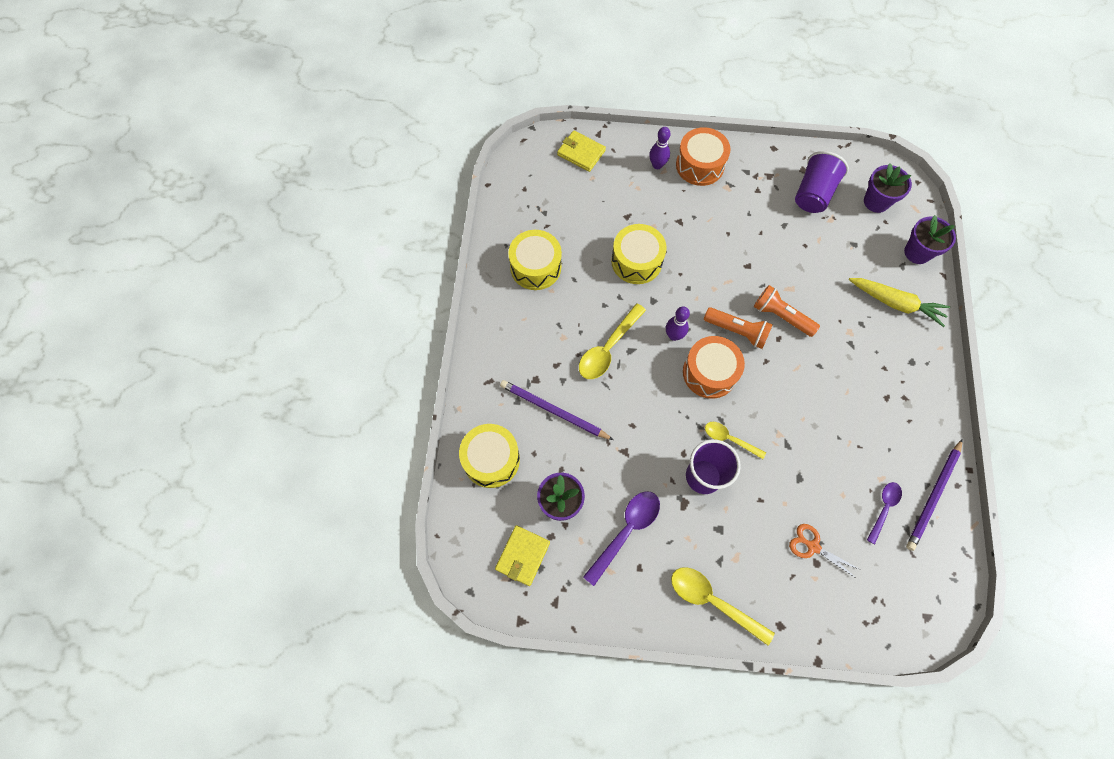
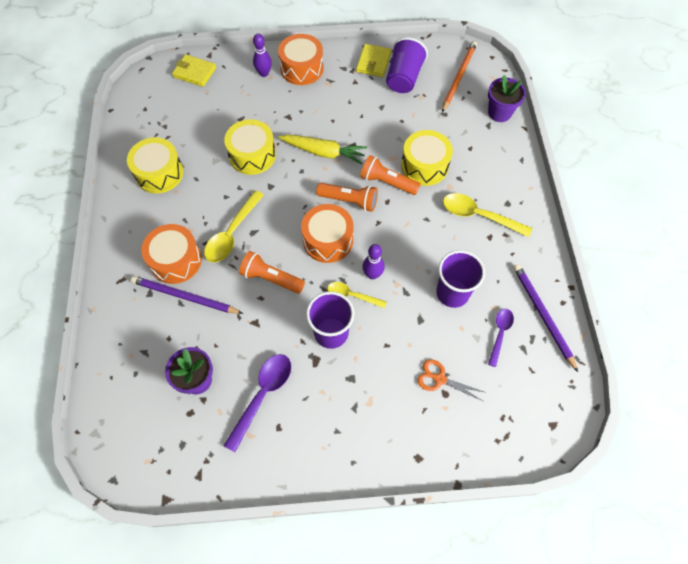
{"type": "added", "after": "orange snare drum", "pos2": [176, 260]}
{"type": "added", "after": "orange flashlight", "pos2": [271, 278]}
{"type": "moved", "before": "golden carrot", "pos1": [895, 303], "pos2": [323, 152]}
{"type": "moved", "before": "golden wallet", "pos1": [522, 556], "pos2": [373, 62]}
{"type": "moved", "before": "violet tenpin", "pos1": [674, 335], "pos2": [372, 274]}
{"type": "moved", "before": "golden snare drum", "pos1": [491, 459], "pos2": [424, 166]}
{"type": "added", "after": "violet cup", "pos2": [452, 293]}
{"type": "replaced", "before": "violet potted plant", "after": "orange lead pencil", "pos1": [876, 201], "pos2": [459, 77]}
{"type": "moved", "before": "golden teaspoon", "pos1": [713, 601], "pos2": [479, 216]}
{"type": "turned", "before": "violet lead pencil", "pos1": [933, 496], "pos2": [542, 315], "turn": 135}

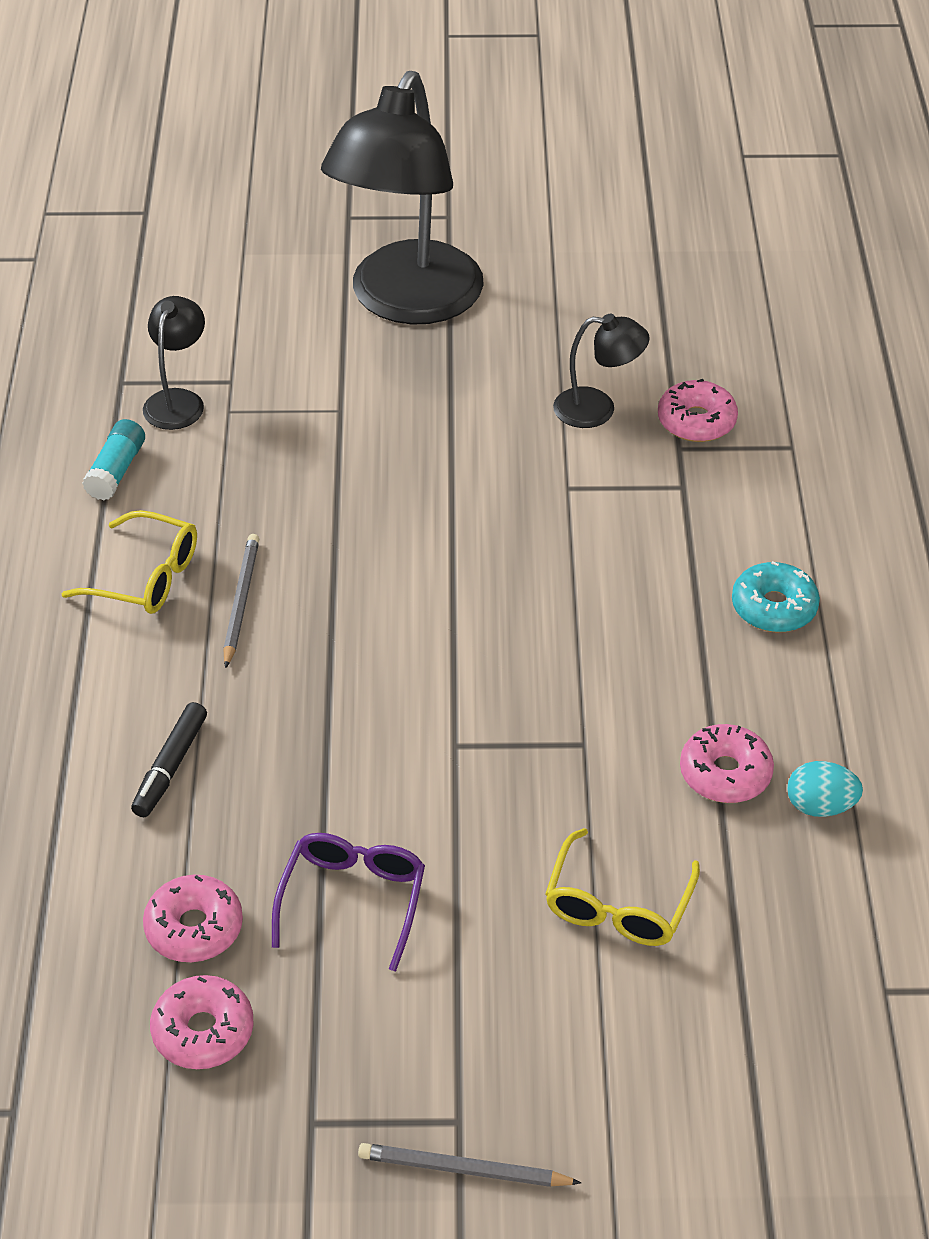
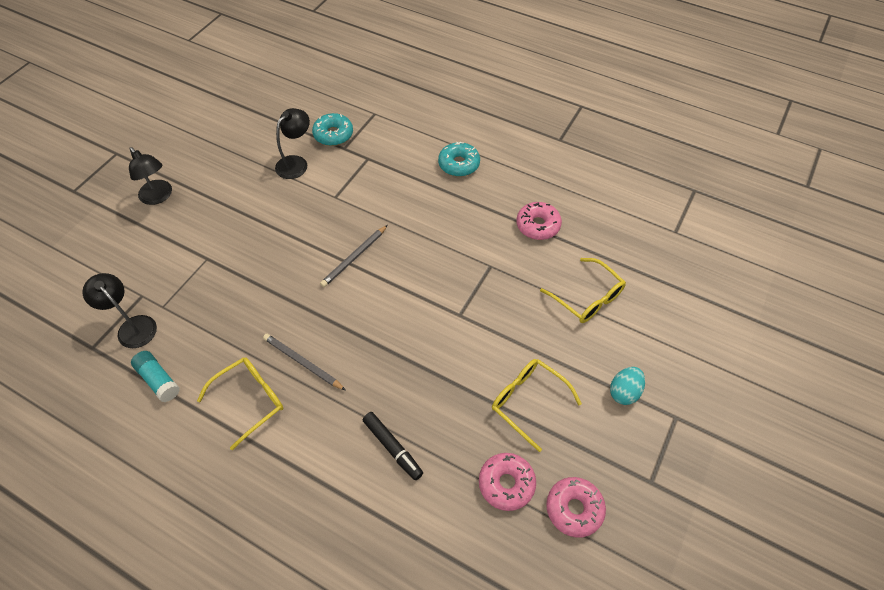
{"type": "resized", "before": "ebony lamp", "pos1": [407, 302], "pos2": [159, 197], "scale": 0.44}
{"type": "recoloured", "before": "rosy glazed donut", "after": "turquoise glazed donut", "pos1": [696, 421], "pos2": [333, 134]}
{"type": "moved", "before": "grey lead pencil", "pos1": [463, 1170], "pos2": [354, 257]}
{"type": "recoloured", "before": "violet eyeglasses", "after": "golden eyeglasses", "pos1": [353, 900], "pos2": [528, 402]}
{"type": "moved", "before": "turquoise egg", "pos1": [820, 806], "pos2": [624, 392]}

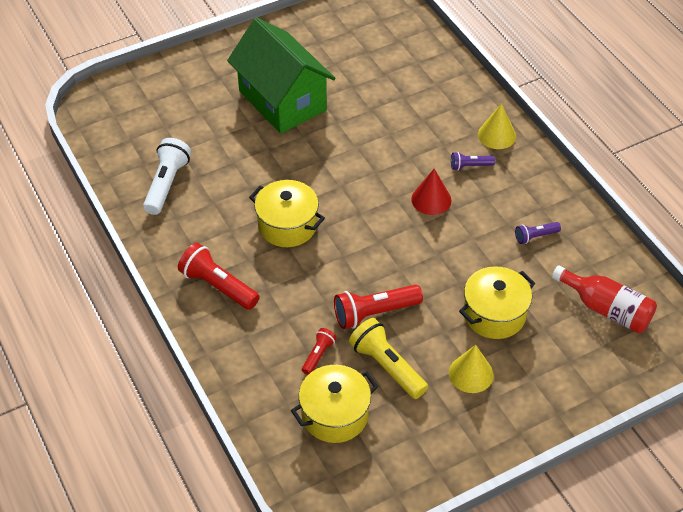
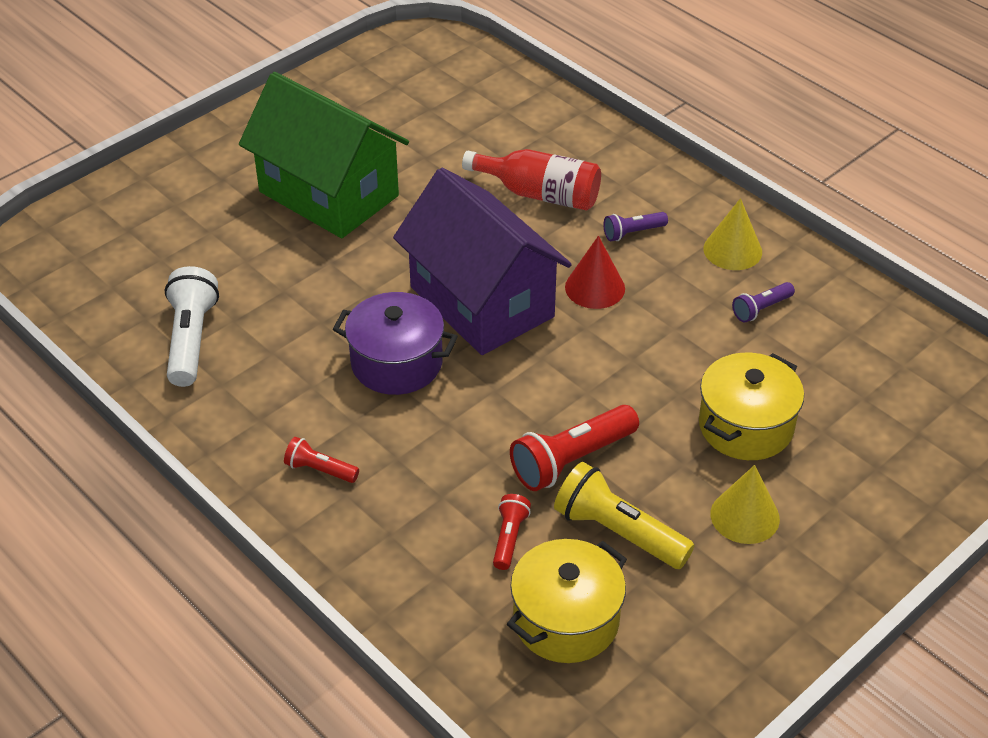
{"type": "resized", "before": "crimson flashlight", "pos1": [218, 286], "pos2": [320, 470], "scale": 0.54}
{"type": "recoloured", "before": "golden pot", "after": "violet pot", "pos1": [287, 225], "pos2": [396, 363]}
{"type": "added", "after": "violet cottage", "pos2": [482, 302]}
{"type": "moved", "before": "crimson flask", "pos1": [606, 309], "pos2": [540, 194]}
{"type": "moved", "before": "golden cone", "pos1": [496, 135], "pos2": [732, 250]}

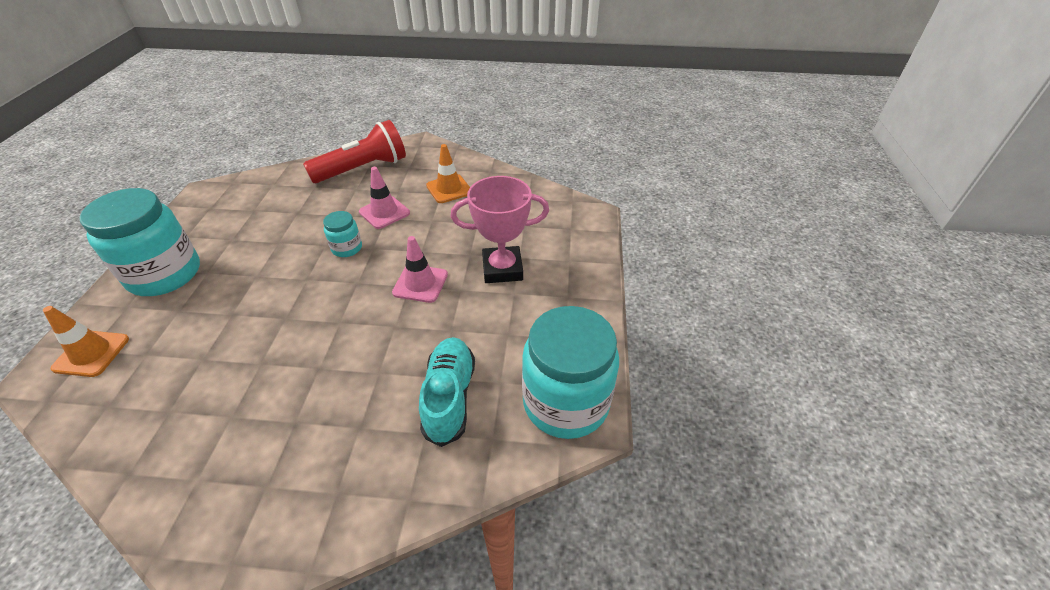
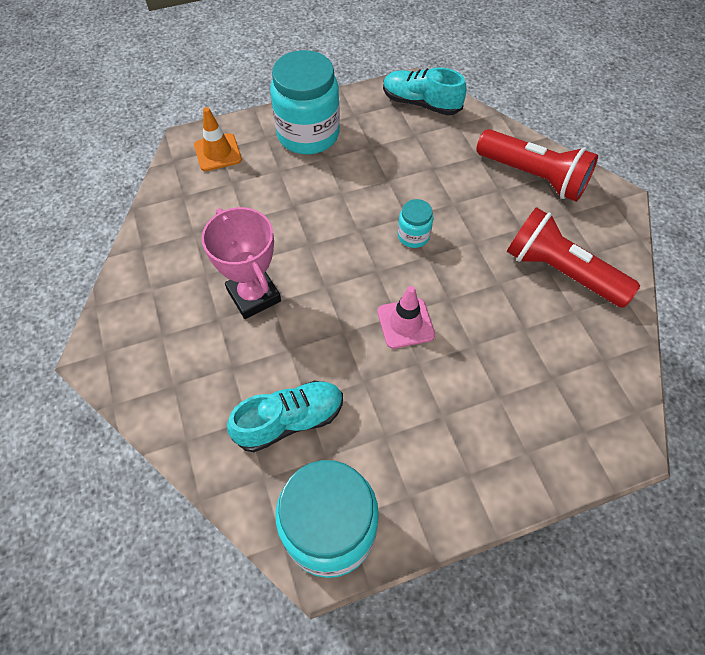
{"type": "moved", "before": "rosy trophy", "pos1": [502, 269], "pos2": [254, 295]}
{"type": "added", "after": "turquoise shoe", "pos2": [421, 103]}
{"type": "replaced", "before": "orange safety cone", "after": "crimson flashlight", "pos1": [449, 189], "pos2": [560, 271]}
{"type": "removed", "before": "rosy safety cone", "pos1": [384, 212]}

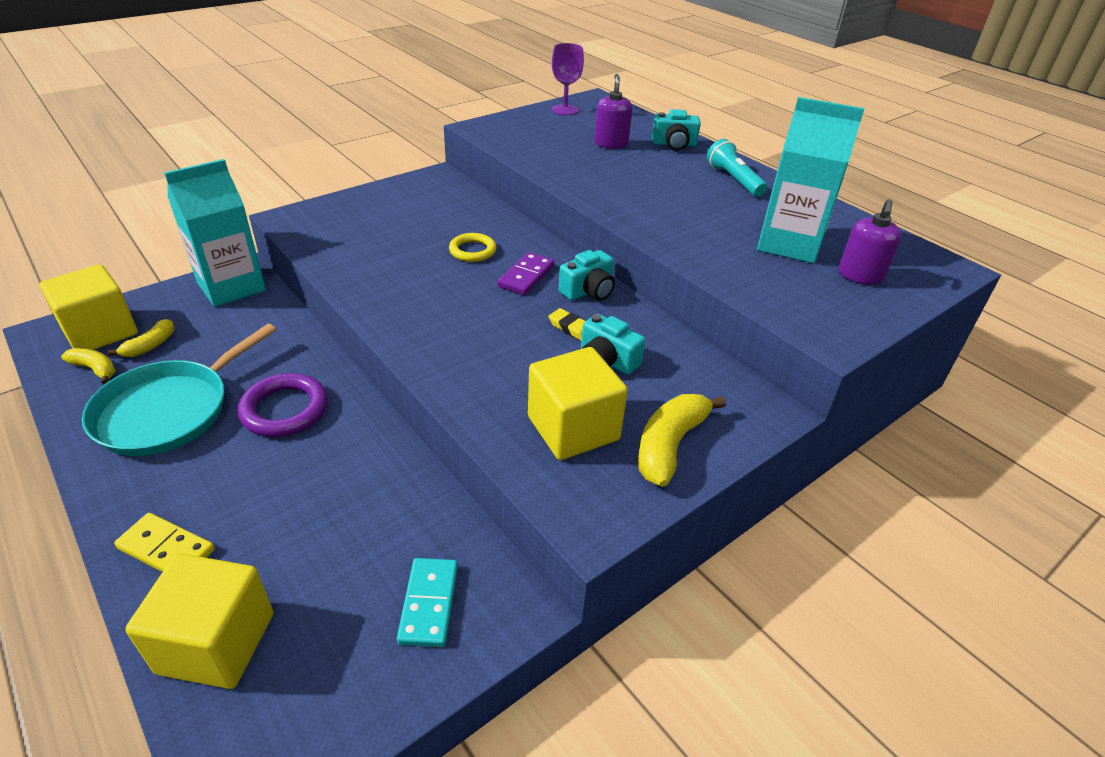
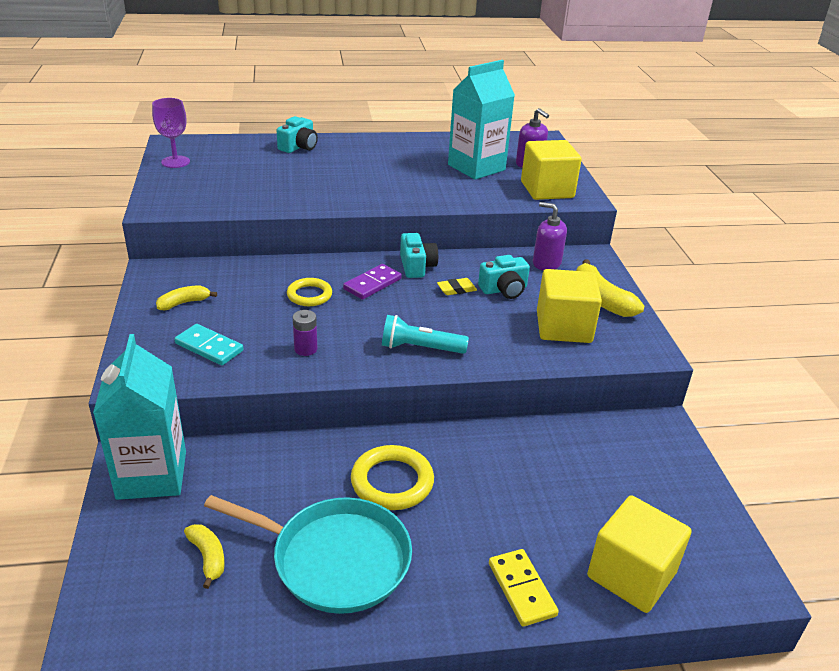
{"type": "moved", "before": "golden banana fruit", "pos1": [95, 369], "pos2": [184, 303]}
{"type": "moved", "before": "turquoise domino", "pos1": [428, 604], "pos2": [209, 347]}
{"type": "turned", "before": "turquoise pan", "pos1": [169, 410], "pos2": [334, 559], "turn": -45}
{"type": "added", "after": "violet power cell", "pos2": [305, 349]}
{"type": "turned", "before": "violet domino", "pos1": [526, 276], "pos2": [372, 284], "turn": 75}
{"type": "recoloured", "before": "violet hoop", "after": "golden hoop", "pos1": [285, 410], "pos2": [392, 482]}
{"type": "moved", "before": "turquoise flashlight", "pos1": [734, 180], "pos2": [420, 348]}
{"type": "turned", "before": "golden domino", "pos1": [166, 549], "pos2": [522, 589], "turn": -75}
{"type": "moved", "before": "golden block", "pos1": [100, 332], "pos2": [547, 190]}
{"type": "moved", "before": "violet soap pump", "pos1": [611, 144], "pos2": [546, 263]}

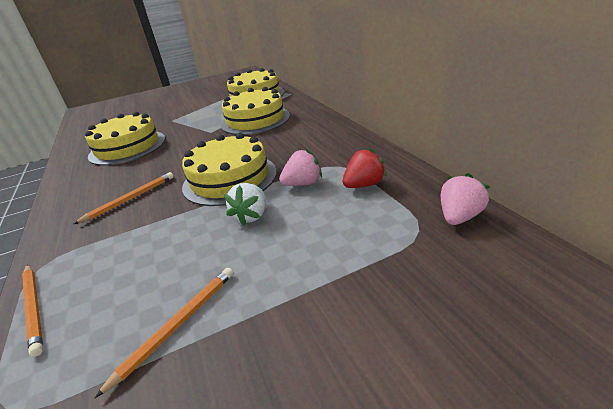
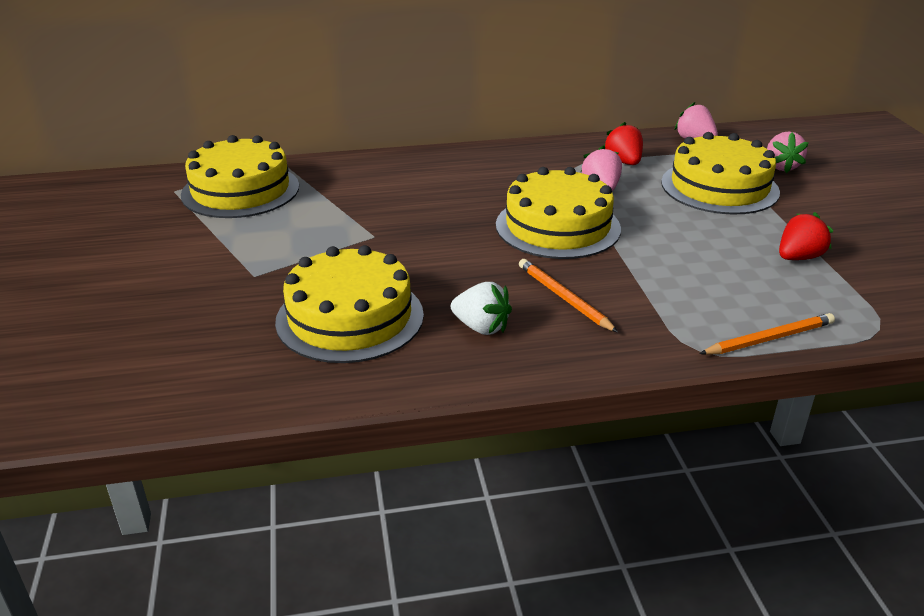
{"type": "moved", "before": "white strawberry", "pos1": [251, 215], "pos2": [481, 327]}
{"type": "moved", "before": "golden gateau", "pos1": [255, 120], "pos2": [719, 187]}
{"type": "added", "after": "rosy strawberry", "pos2": [781, 166]}
{"type": "replaced", "before": "orange lead pencil", "after": "crimson strawberry", "pos1": [177, 325], "pos2": [798, 257]}

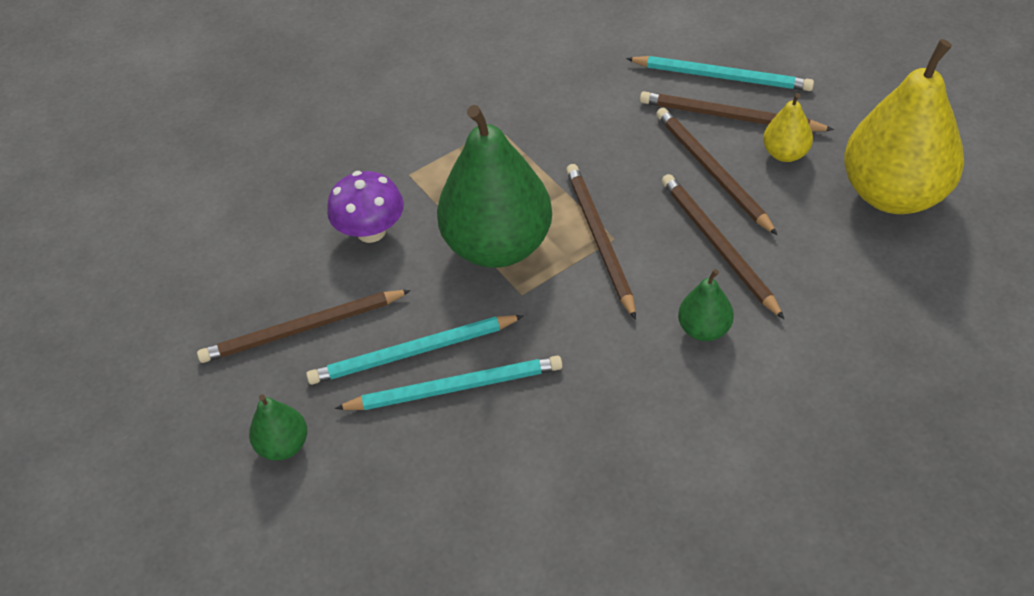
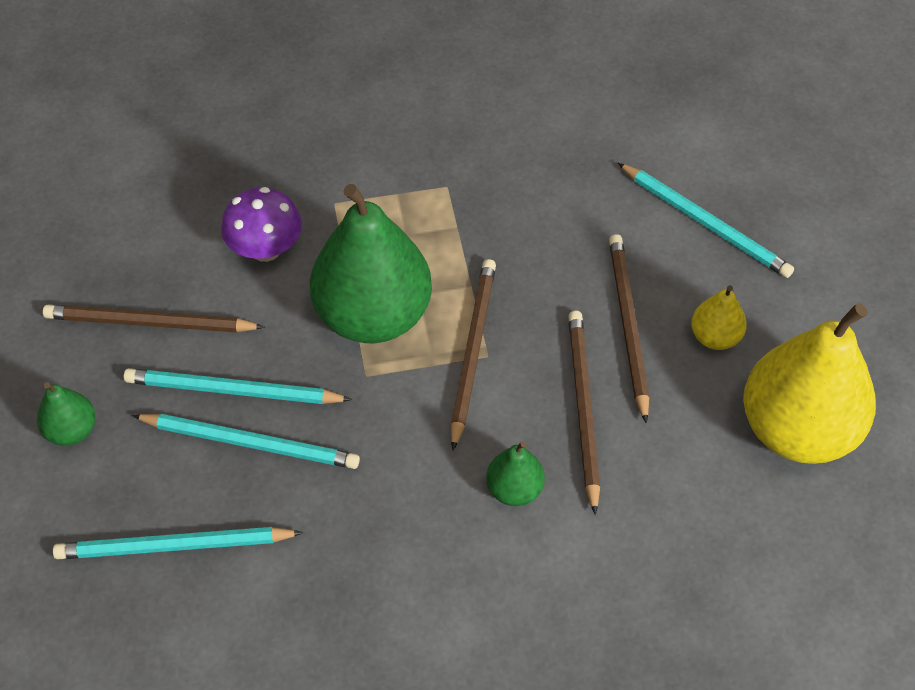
{"type": "added", "after": "turquoise lead pencil", "pos2": [174, 546]}
{"type": "removed", "before": "brown lead pencil", "pos1": [729, 116]}

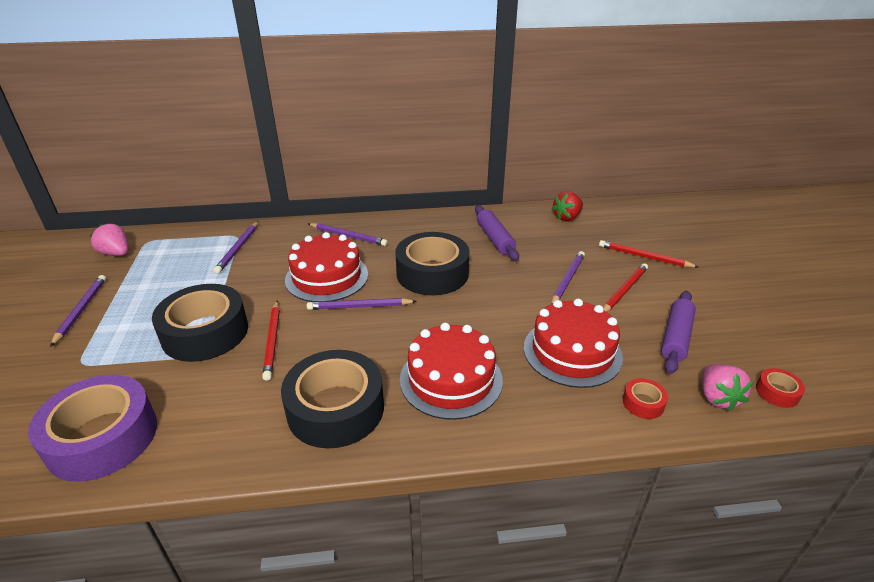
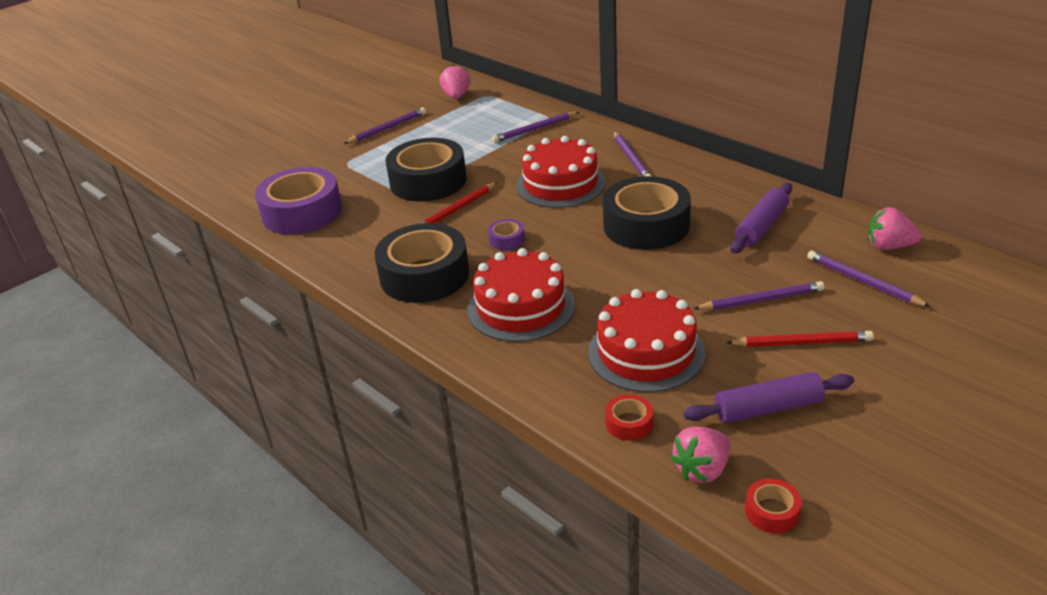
{"type": "added", "after": "violet sticky tape", "pos2": [507, 240]}
{"type": "moved", "before": "violet lead pencil", "pos1": [360, 306], "pos2": [863, 282]}
{"type": "recoloured", "before": "crimson strawberry", "after": "rosy strawberry", "pos1": [567, 217], "pos2": [889, 246]}
{"type": "removed", "before": "crimson lead pencil", "pos1": [644, 257]}

